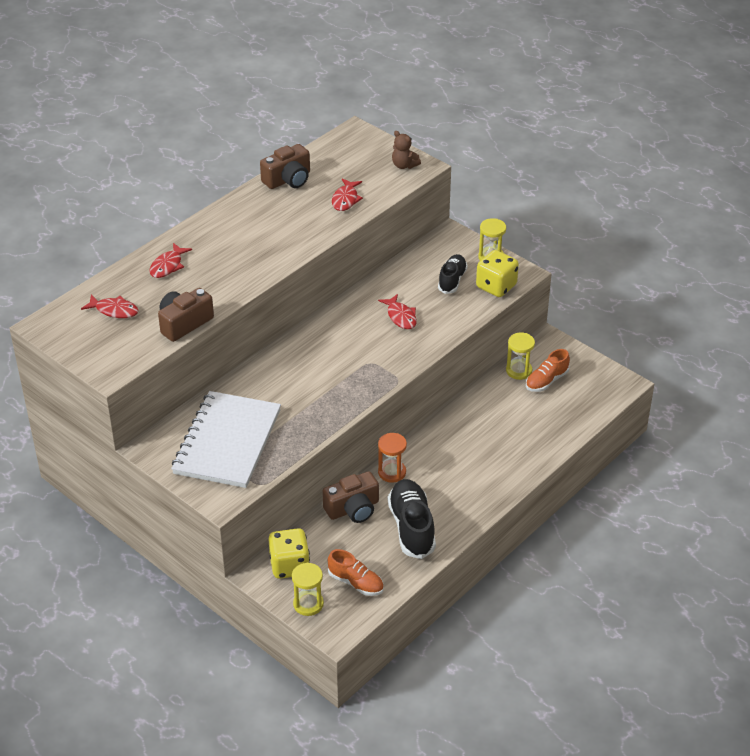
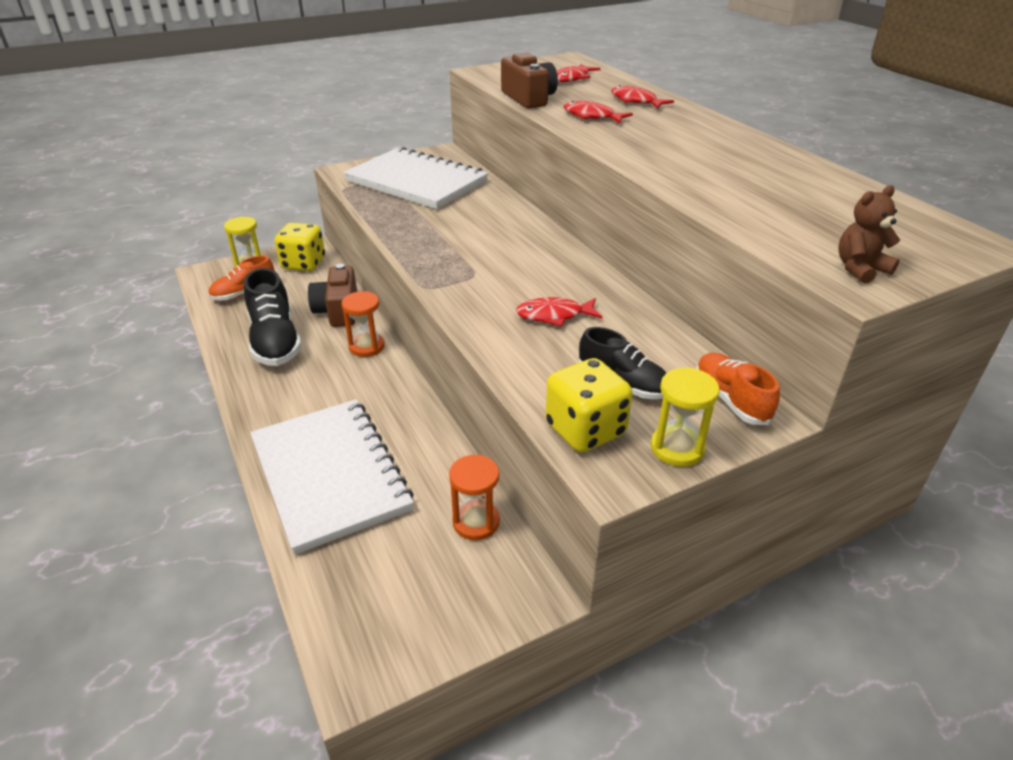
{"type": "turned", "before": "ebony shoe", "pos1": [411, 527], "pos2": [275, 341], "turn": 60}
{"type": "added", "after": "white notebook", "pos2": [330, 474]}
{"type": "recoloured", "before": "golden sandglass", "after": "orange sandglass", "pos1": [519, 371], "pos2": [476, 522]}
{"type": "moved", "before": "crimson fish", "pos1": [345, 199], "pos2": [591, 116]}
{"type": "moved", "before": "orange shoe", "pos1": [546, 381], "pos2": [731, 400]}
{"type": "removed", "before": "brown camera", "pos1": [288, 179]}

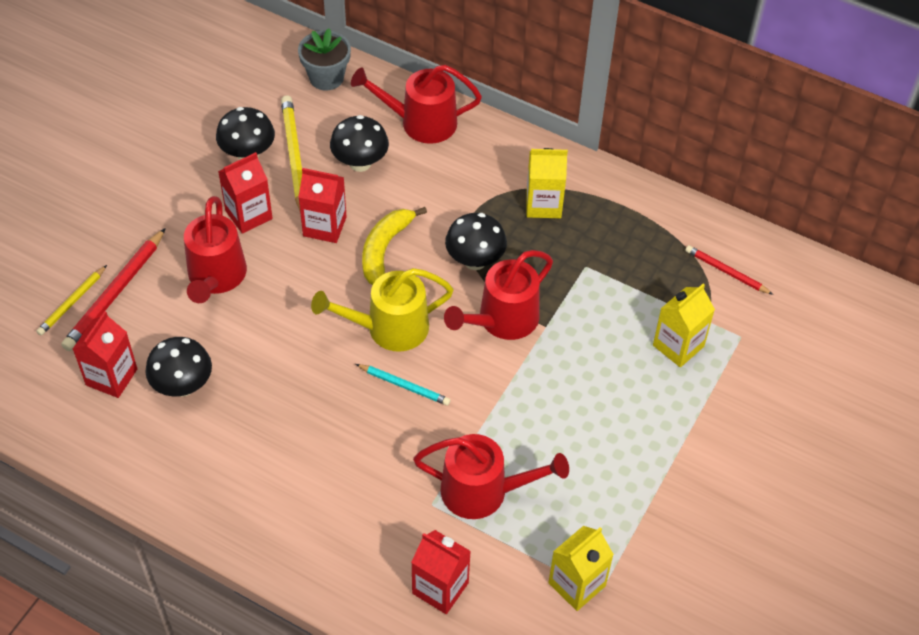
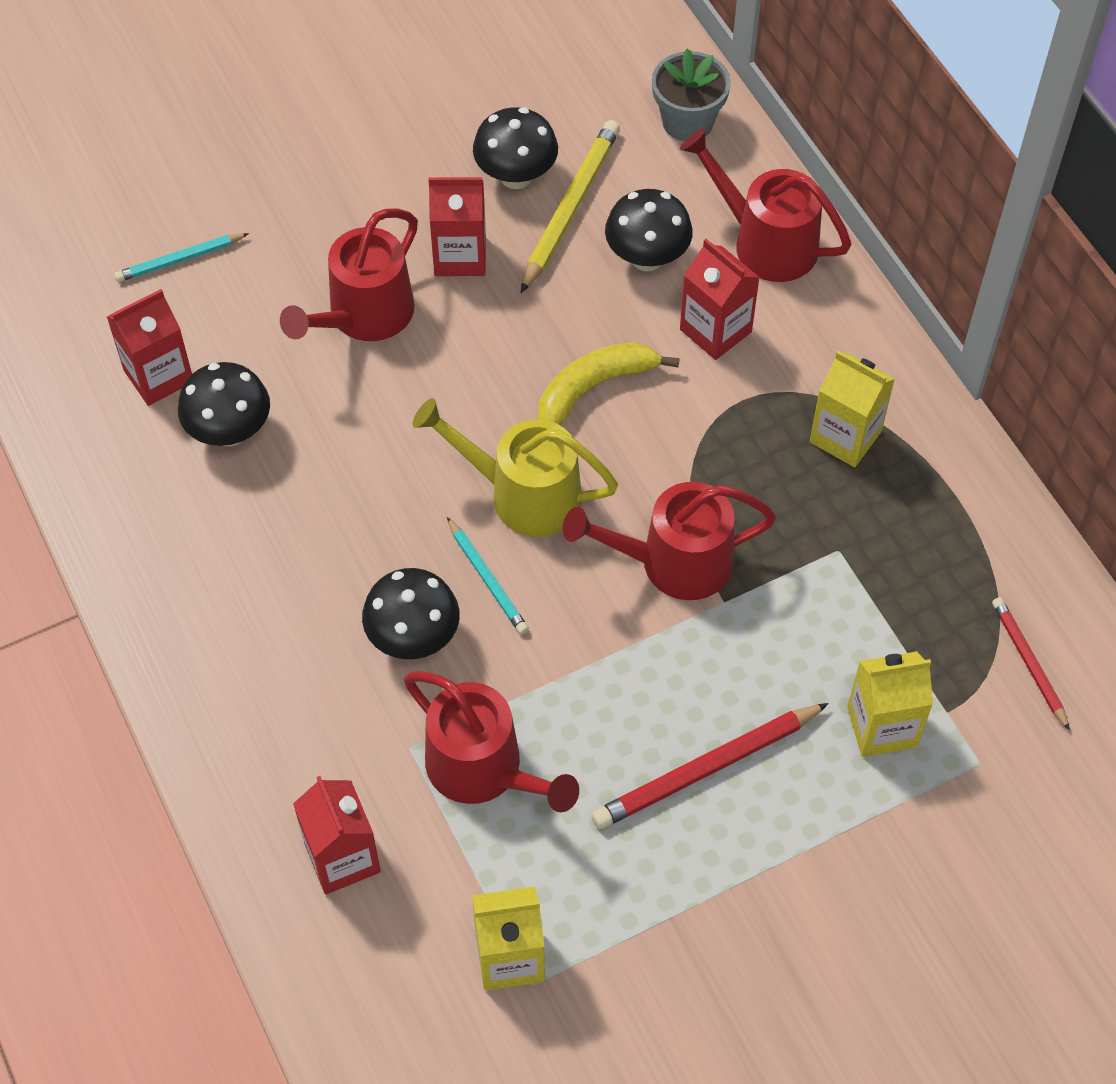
{"type": "recoloured", "before": "golden lead pencil", "after": "turquoise lead pencil", "pos1": [72, 302], "pos2": [180, 260]}
{"type": "moved", "before": "ebony toadstool", "pos1": [475, 260], "pos2": [413, 637]}
{"type": "moved", "before": "crimson lead pencil", "pos1": [115, 293], "pos2": [706, 769]}
{"type": "moved", "before": "crimson carton", "pos1": [324, 226], "pos2": [715, 330]}

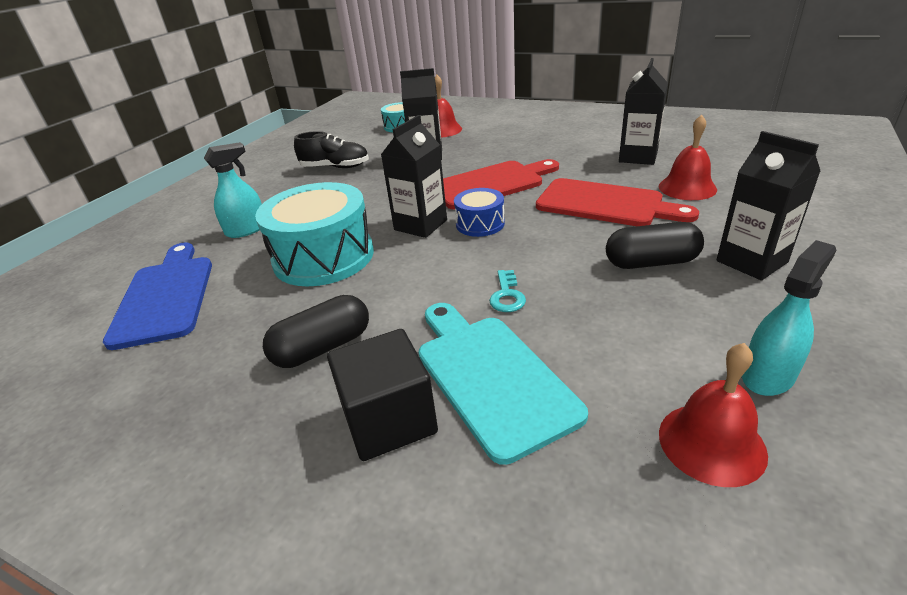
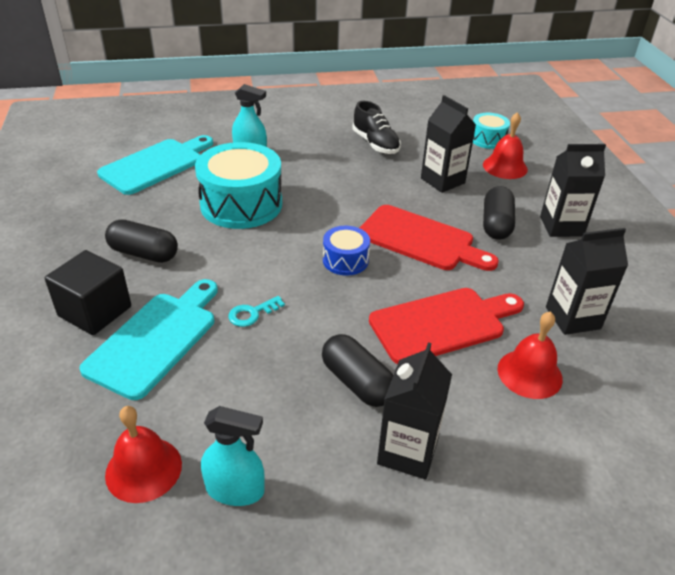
{"type": "recoloured", "before": "royal blue cutting board", "after": "turquoise cutting board", "pos1": [166, 296], "pos2": [156, 165]}
{"type": "turned", "before": "crimson cutting board", "pos1": [605, 204], "pos2": [442, 324], "turn": -105}
{"type": "added", "after": "ebony pill", "pos2": [496, 224]}
{"type": "moved", "before": "ebony carton", "pos1": [420, 225], "pos2": [561, 226]}

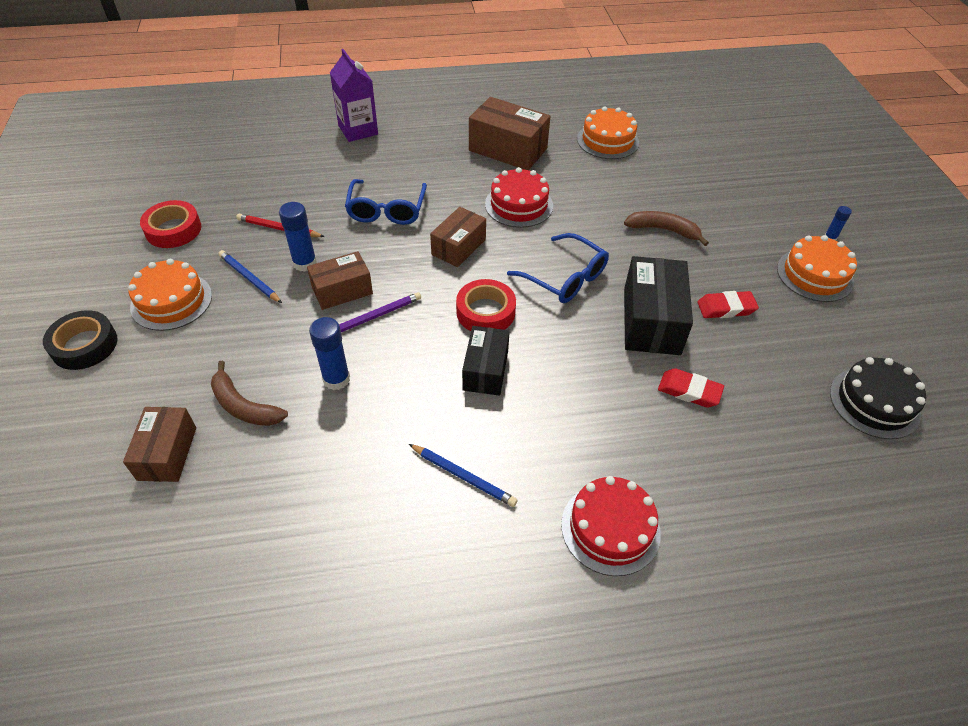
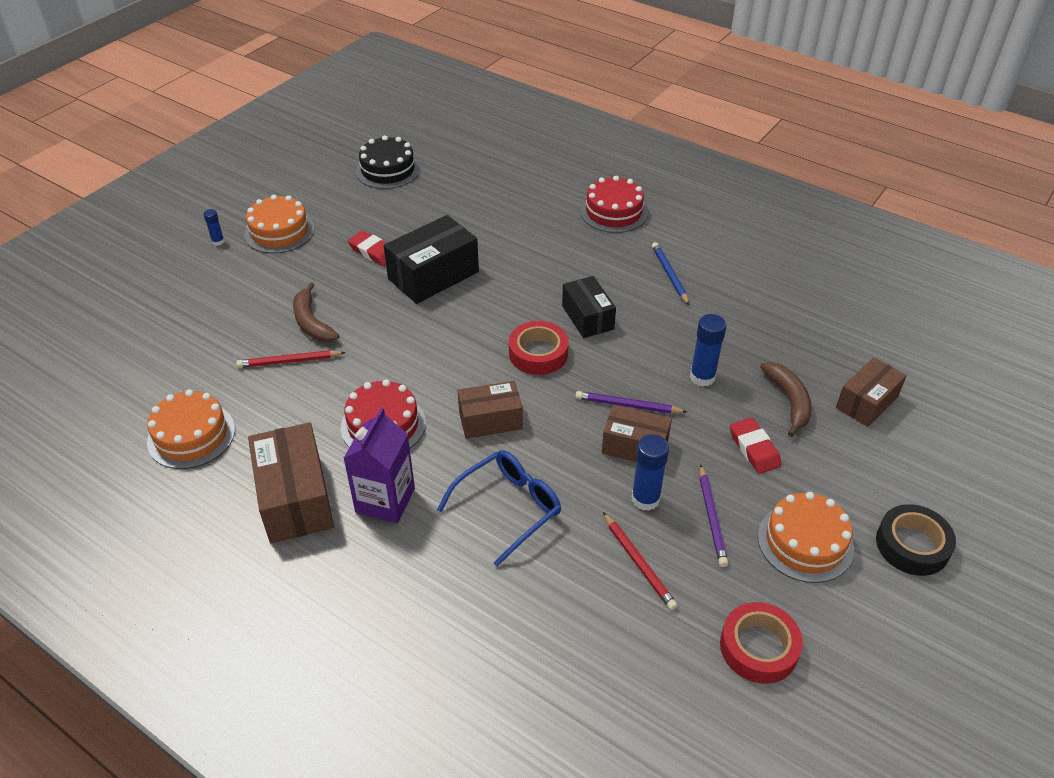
{"type": "added", "after": "crimson lead pencil", "pos2": [289, 361]}
{"type": "moved", "before": "violet carton", "pos1": [358, 130], "pos2": [385, 500]}
{"type": "turned", "before": "ebony package", "pos1": [485, 370], "pos2": [587, 317], "turn": -75}
{"type": "recoloured", "before": "royal blue lead pencil", "after": "violet lead pencil", "pos1": [249, 278], "pos2": [711, 517]}
{"type": "moved", "before": "crimson pencil eraser", "pos1": [689, 391], "pos2": [754, 449]}
{"type": "removed", "before": "royal blue eyeglasses", "pos1": [565, 278]}

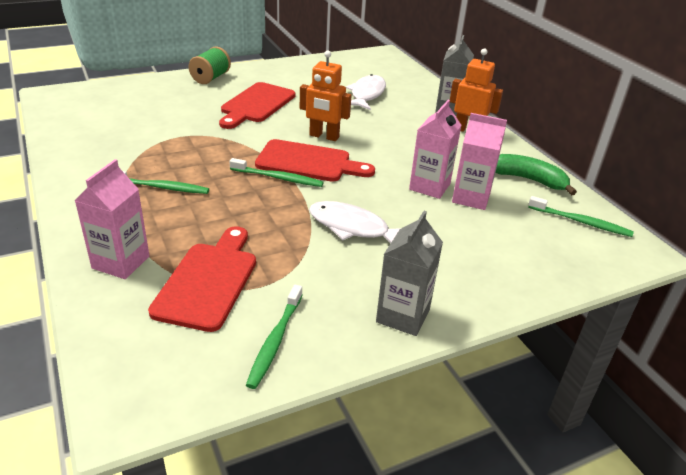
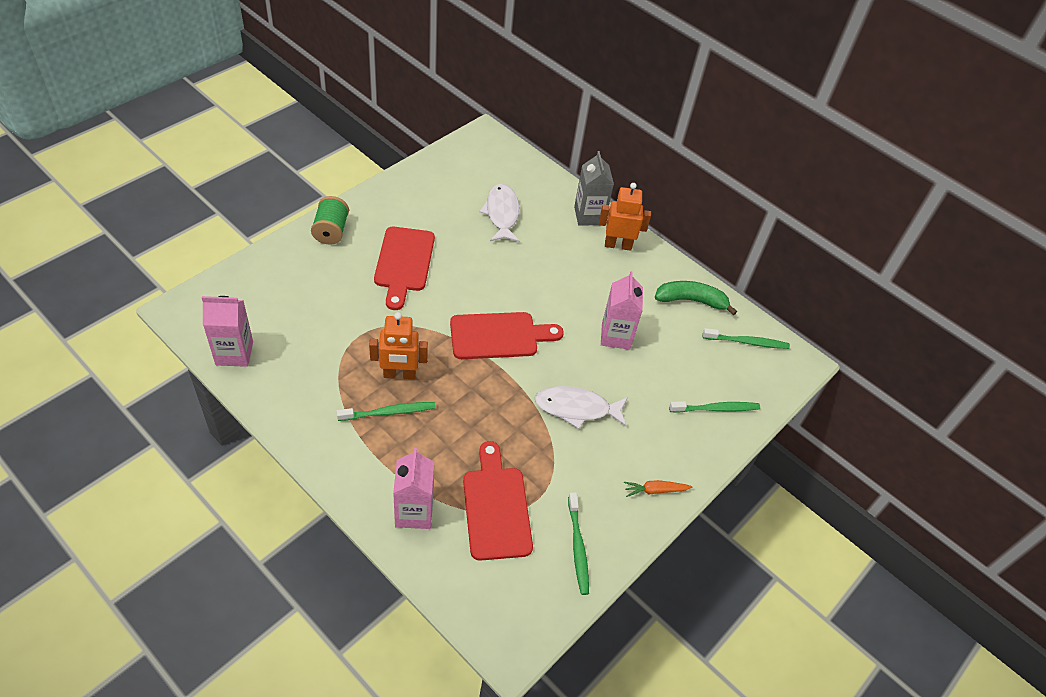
{"type": "moved", "before": "rosy carton", "pos1": [471, 198], "pos2": [234, 353]}
{"type": "moved", "before": "orange robot", "pos1": [324, 136], "pos2": [399, 374]}
{"type": "replaced", "before": "grey carton", "after": "orange carrot", "pos1": [403, 315], "pos2": [655, 490]}
{"type": "moved", "before": "emerald tooth brush", "pos1": [278, 178], "pos2": [716, 409]}

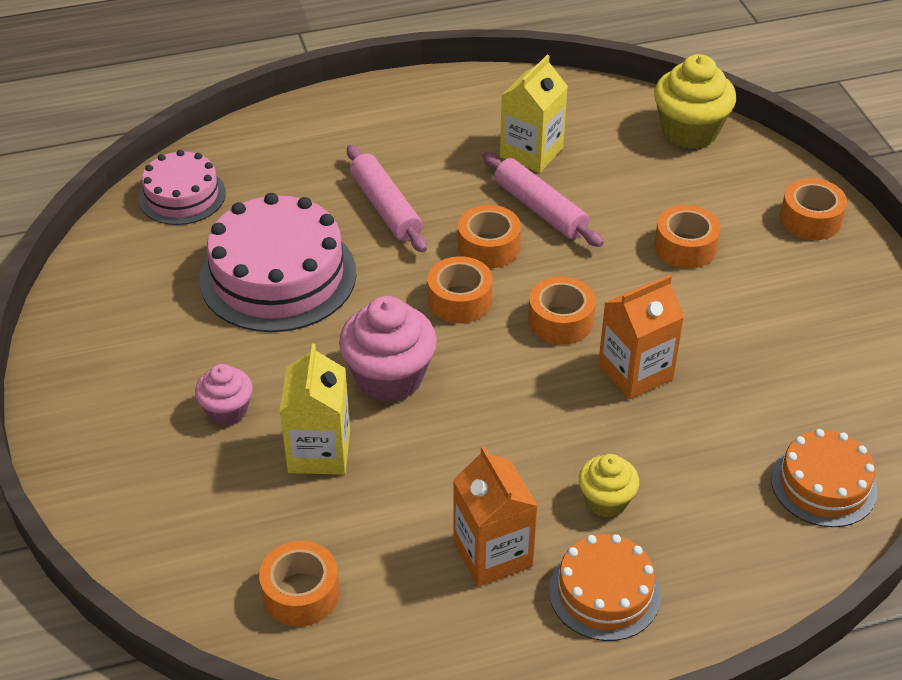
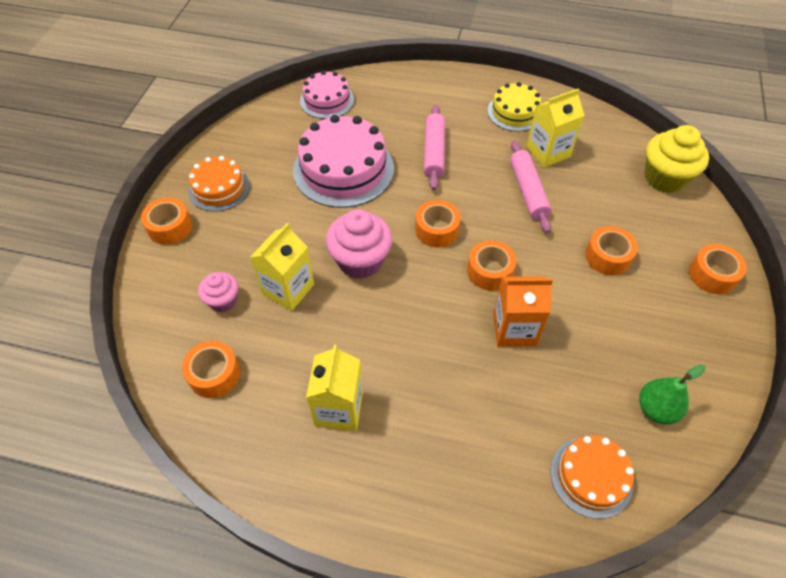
{"type": "moved", "before": "orange sticky tape", "pos1": [488, 247], "pos2": [170, 227]}
{"type": "moved", "before": "orange gateau", "pos1": [604, 592], "pos2": [219, 188]}
{"type": "moved", "before": "rosy cupcake", "pos1": [227, 410], "pos2": [223, 301]}
{"type": "recoloured", "before": "orange carton", "after": "golden carton", "pos1": [492, 553], "pos2": [339, 408]}
{"type": "added", "after": "golden gateau", "pos2": [514, 112]}
{"type": "added", "after": "emerald pear fruit", "pos2": [656, 409]}
{"type": "removed", "before": "golden cupcake", "pos1": [606, 501]}

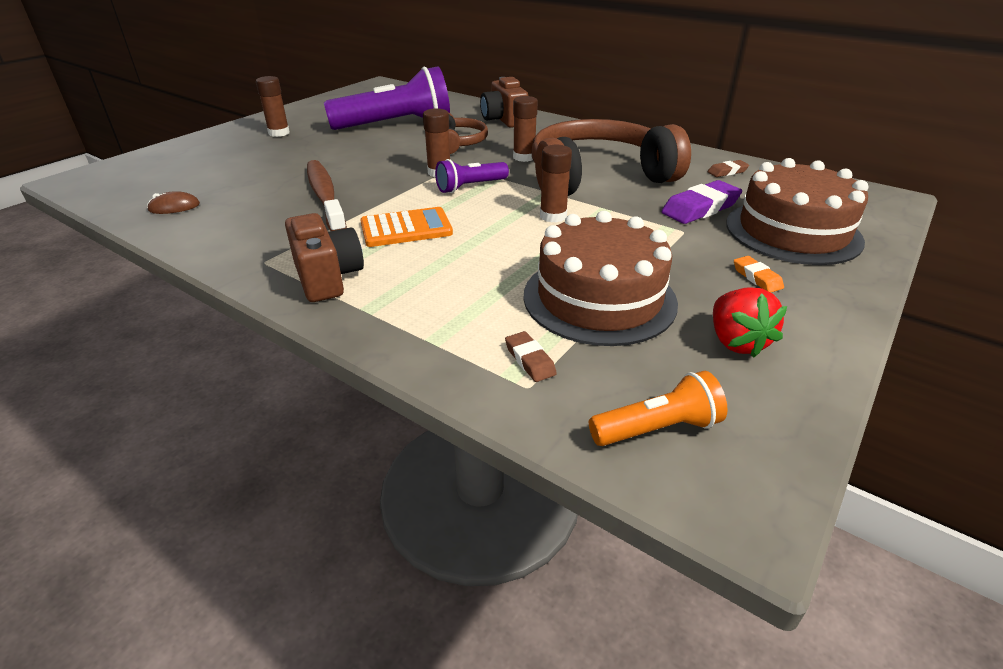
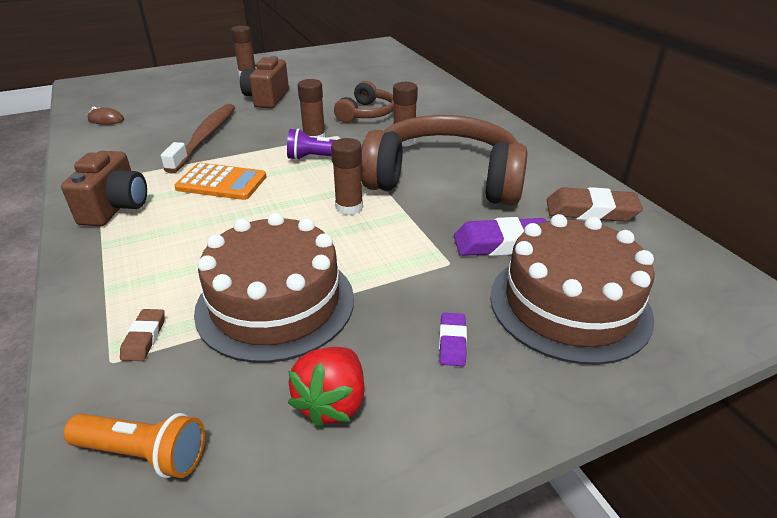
{"type": "moved", "before": "brown camera", "pos1": [504, 120], "pos2": [267, 99]}
{"type": "recoloured", "before": "orange pencil eraser", "after": "violet pencil eraser", "pos1": [757, 278], "pos2": [452, 342]}
{"type": "resized", "before": "brown pencil eraser", "pos1": [727, 172], "pos2": [591, 211], "scale": 1.87}
{"type": "removed", "before": "violet flashlight", "pos1": [396, 125]}

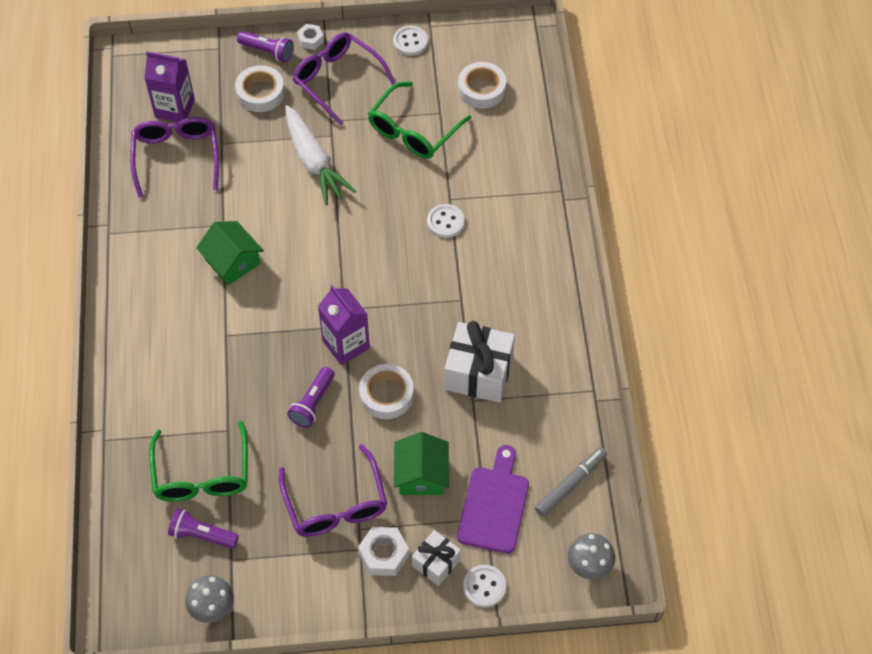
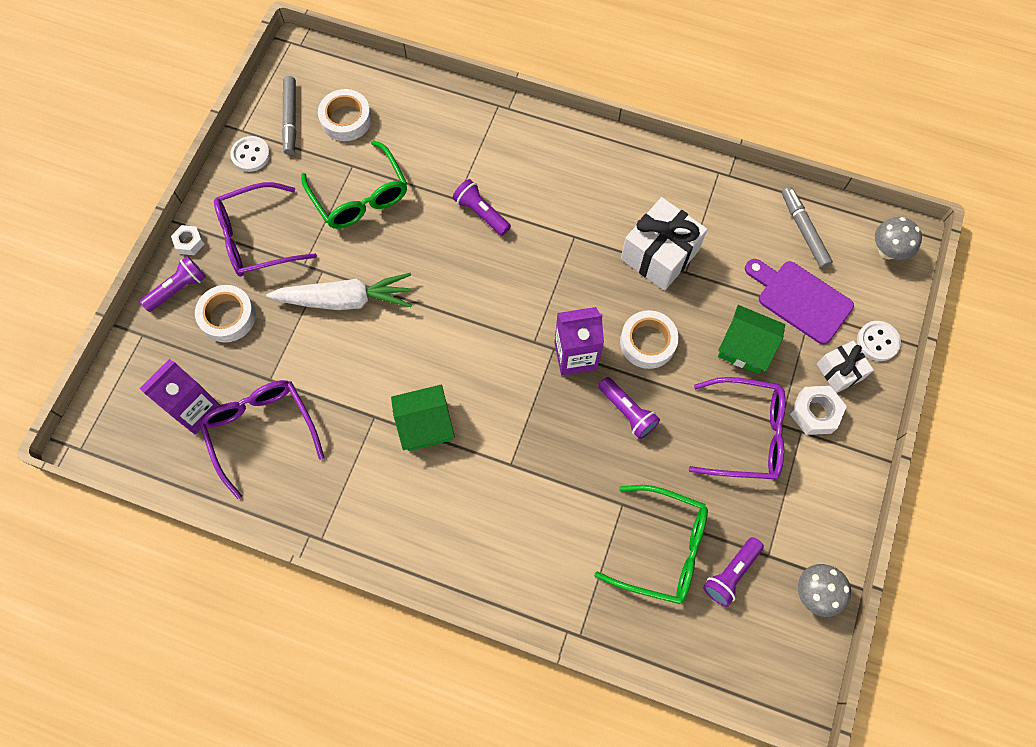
{"type": "turned", "before": "violet eyeglasses", "pos1": [176, 157], "pos2": [261, 431], "turn": 45}
{"type": "added", "after": "grey felt pen", "pos2": [291, 119]}
{"type": "replaced", "before": "white button", "after": "violet flashlight", "pos1": [445, 222], "pos2": [481, 213]}

